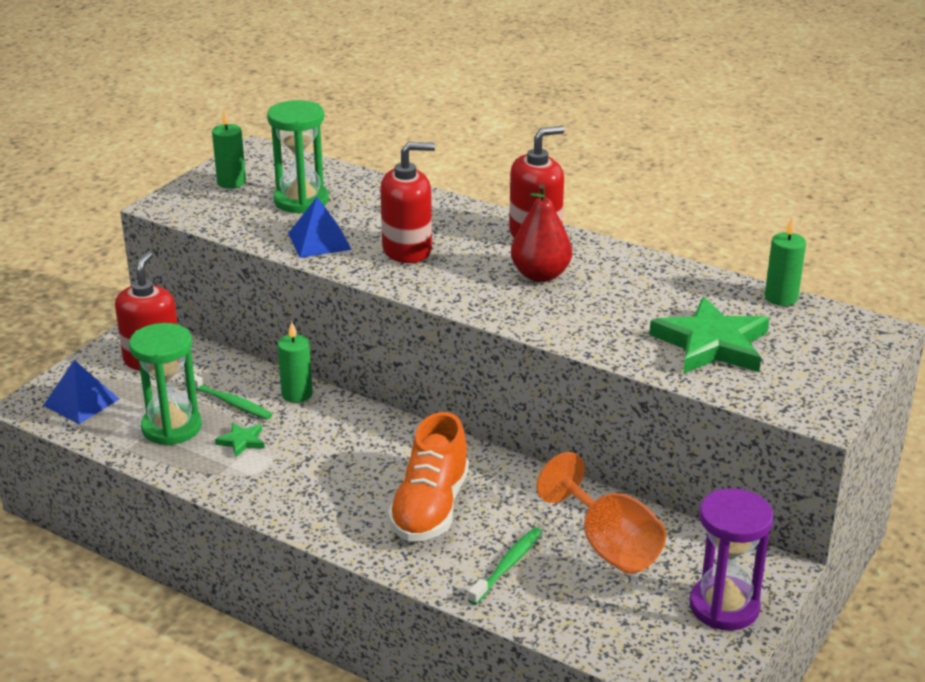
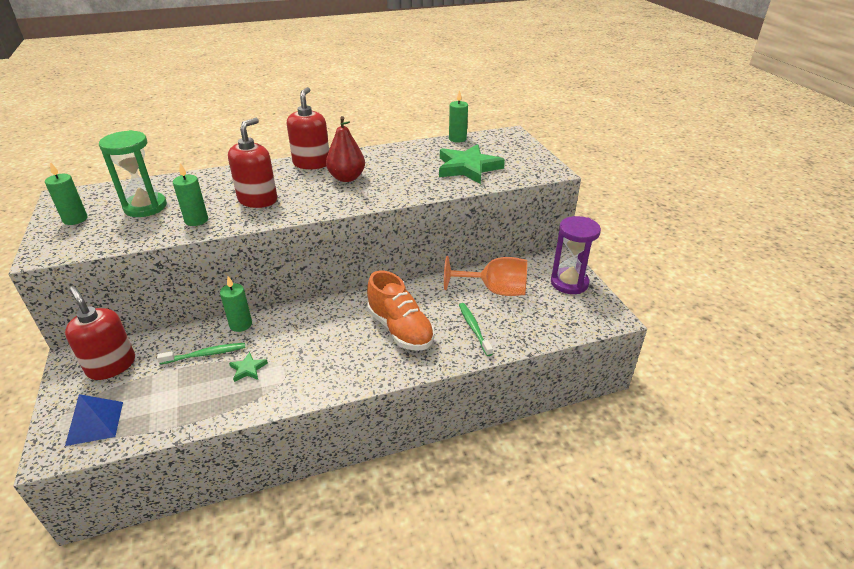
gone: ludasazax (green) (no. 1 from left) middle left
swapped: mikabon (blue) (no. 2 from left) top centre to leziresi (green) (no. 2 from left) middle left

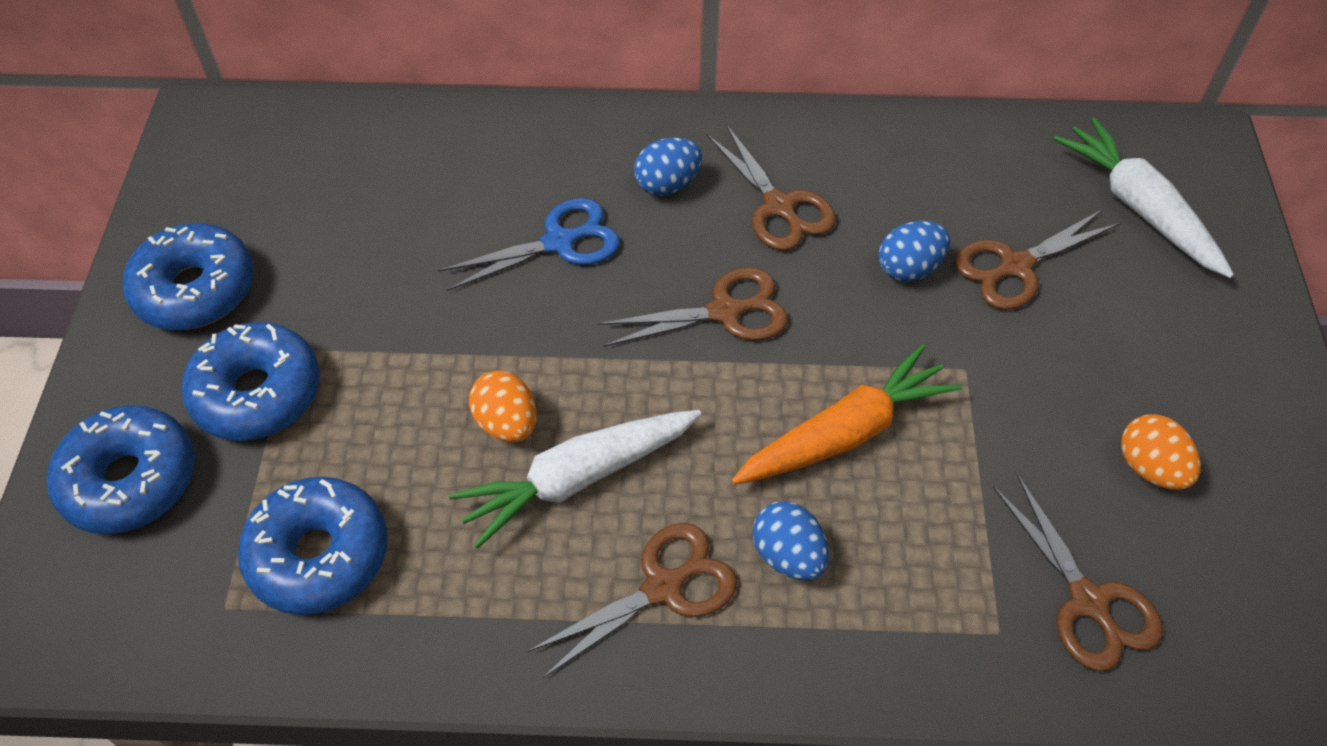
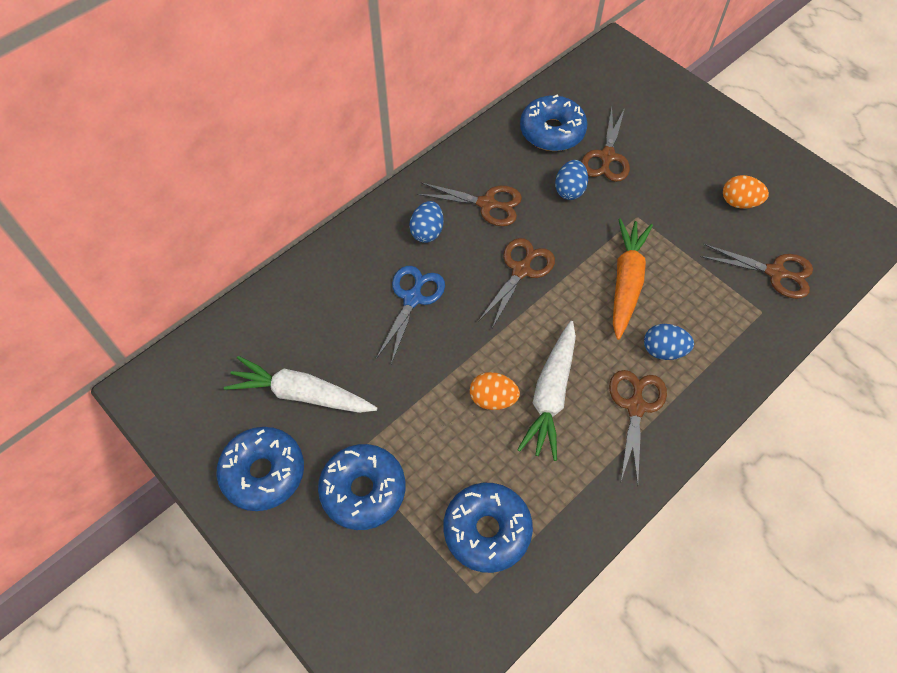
shifted: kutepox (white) (no. 2 from left in the first image) top right to kutepox (white) (no. 1 from left) centre; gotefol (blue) (no. 1 from left in the first image) middle left to gotefol (blue) (no. 4 from left) top centre

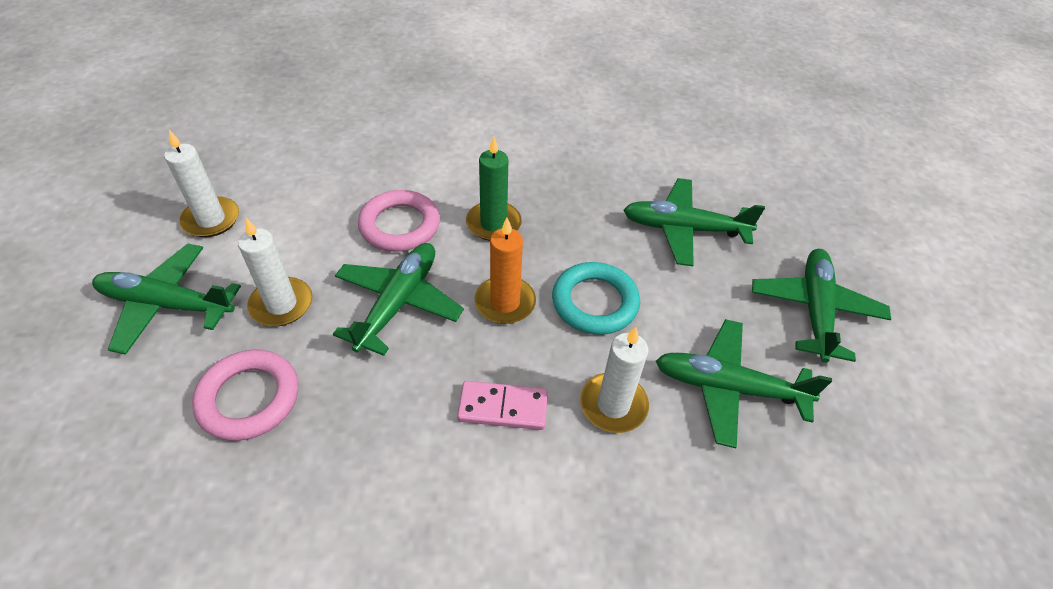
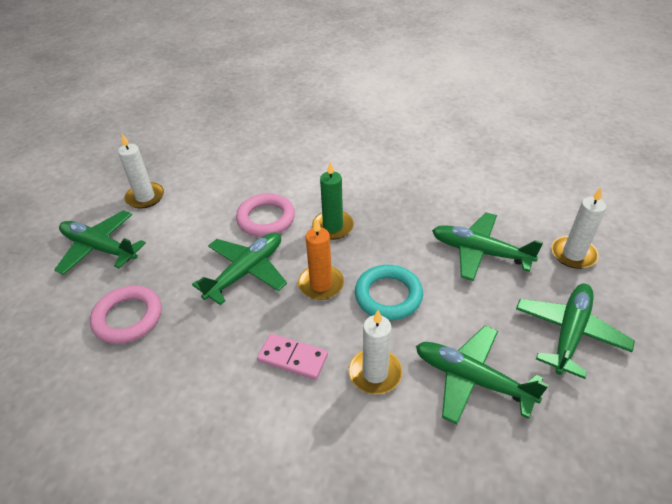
shifted: leziresi (white) (no. 2 from left in the first image) middle left to leziresi (white) (no. 3 from left) middle right

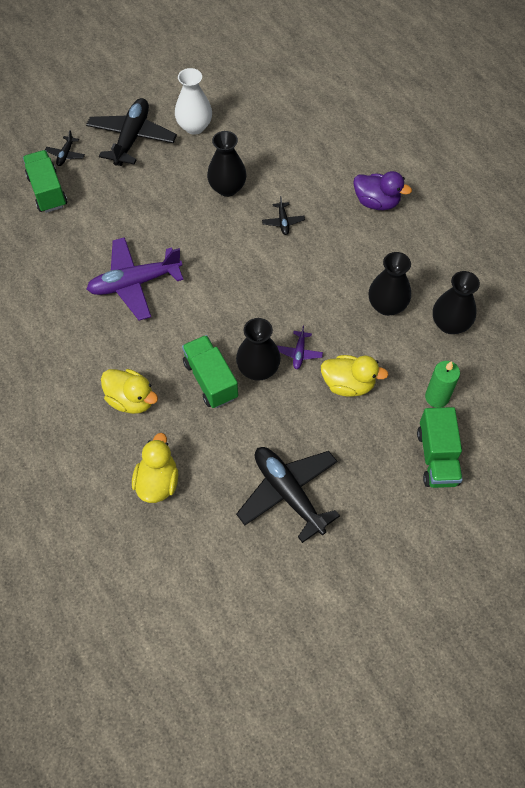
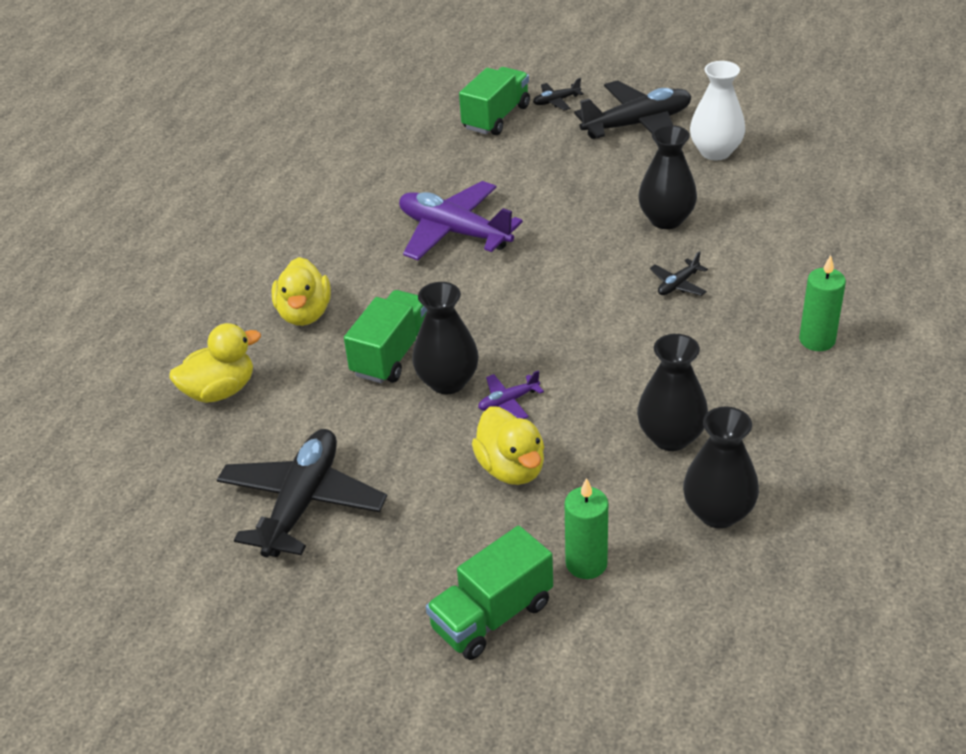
swapped: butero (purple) top right to leziresi (green) (no. 2 from left) middle right

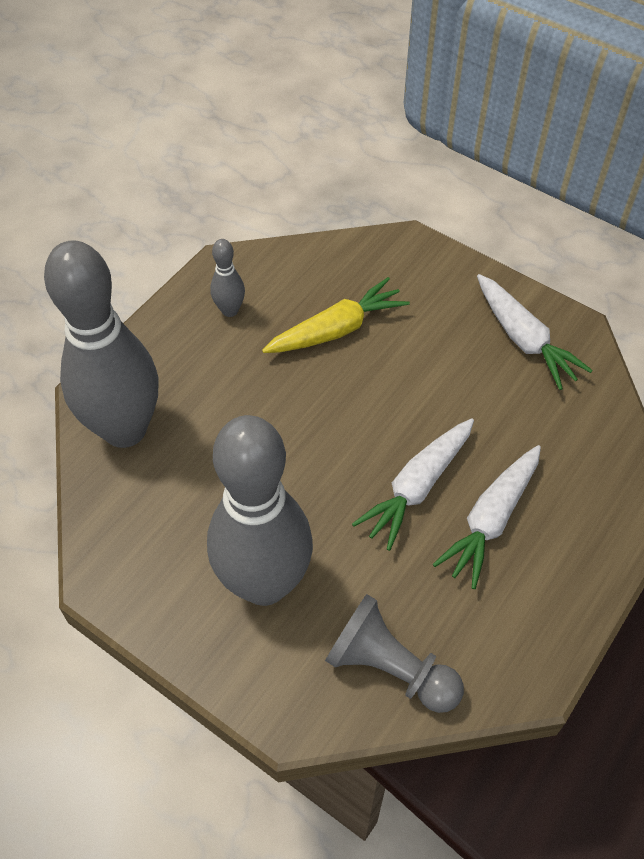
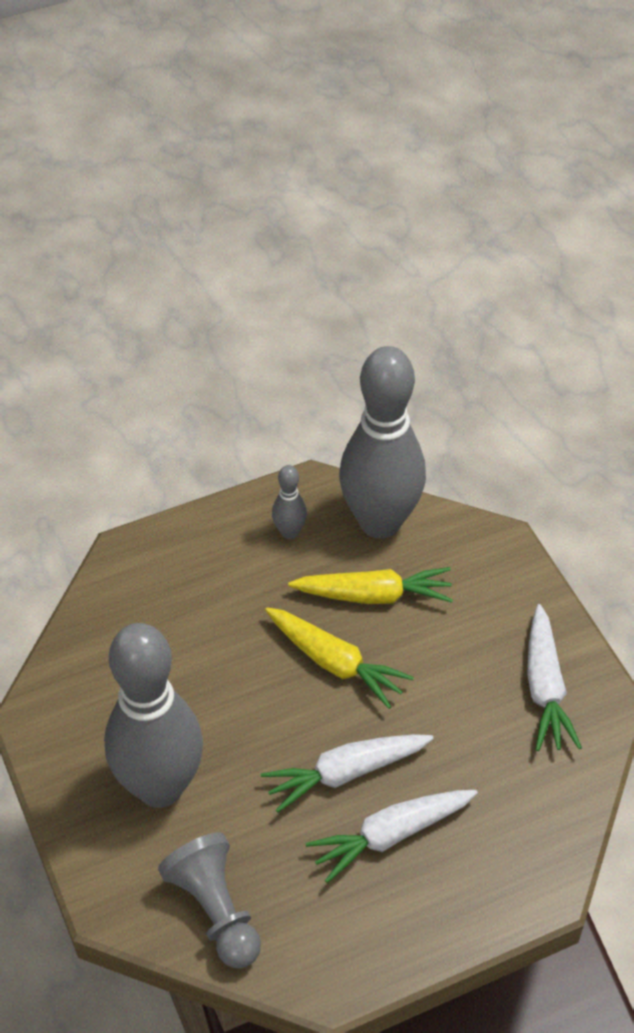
new: kutepox (yellow) (no. 1 from left) centre
shifted: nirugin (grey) (no. 1 from left in the first image) middle left to nirugin (grey) (no. 3 from left) centre

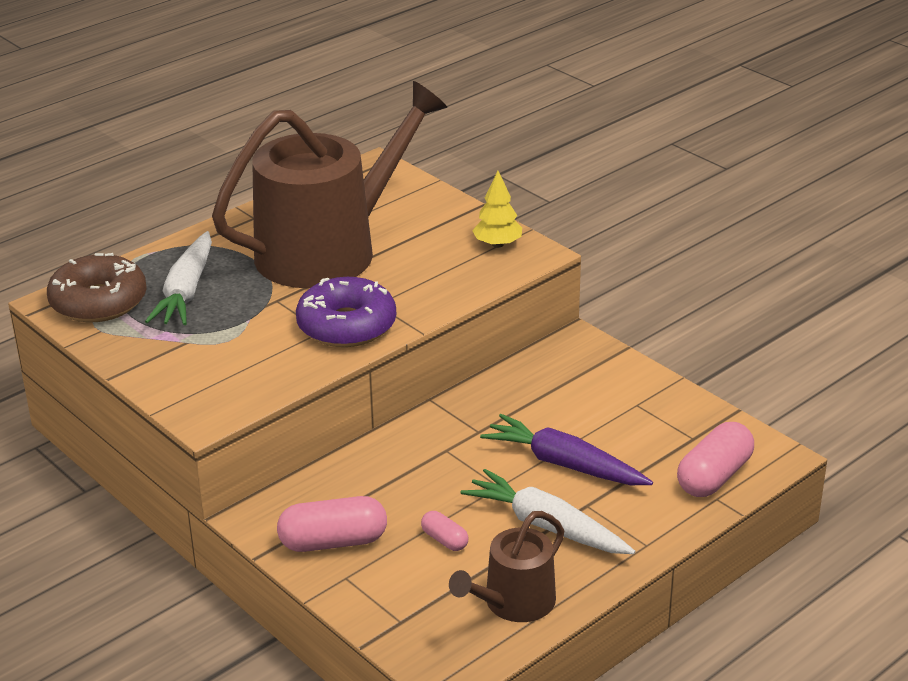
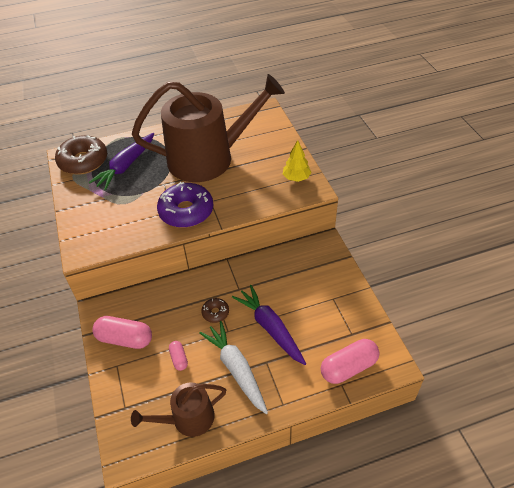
new: gotefol (brown) (no. 2 from left) centre
repainted: kutepox (white) (no. 1 from left) middle left to kutepox (purple) (no. 1 from left) top left

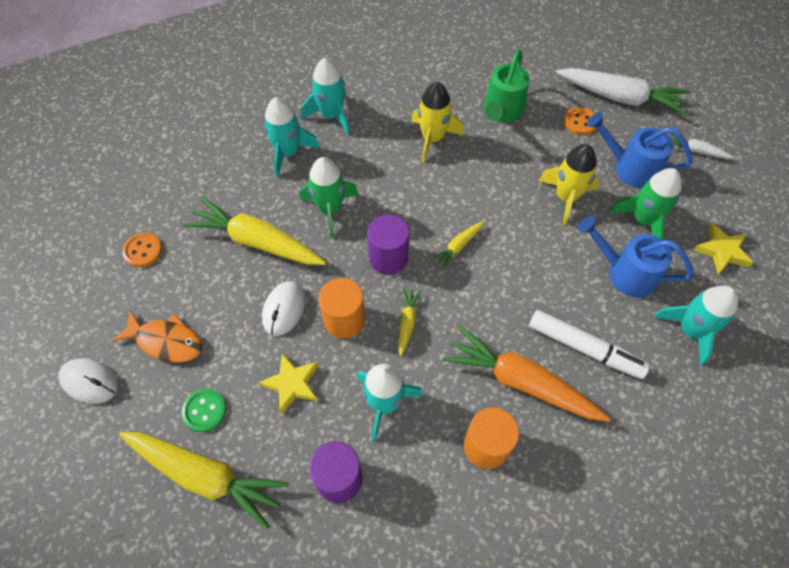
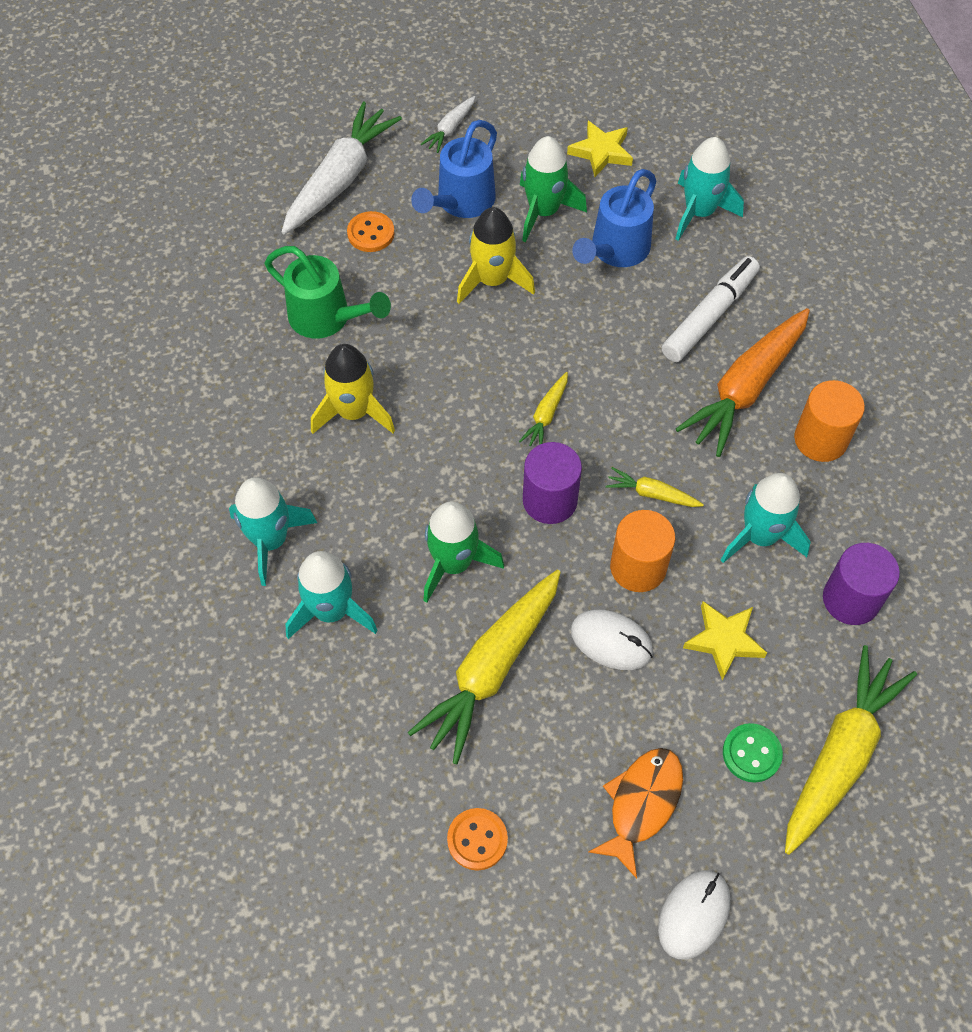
rotated: kutepox (yellow) (no. 4 from left in the first image) centre = centre 60 degrees clockwise

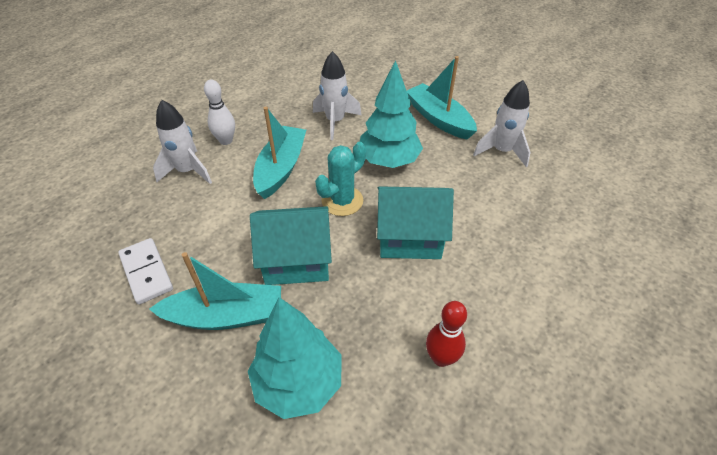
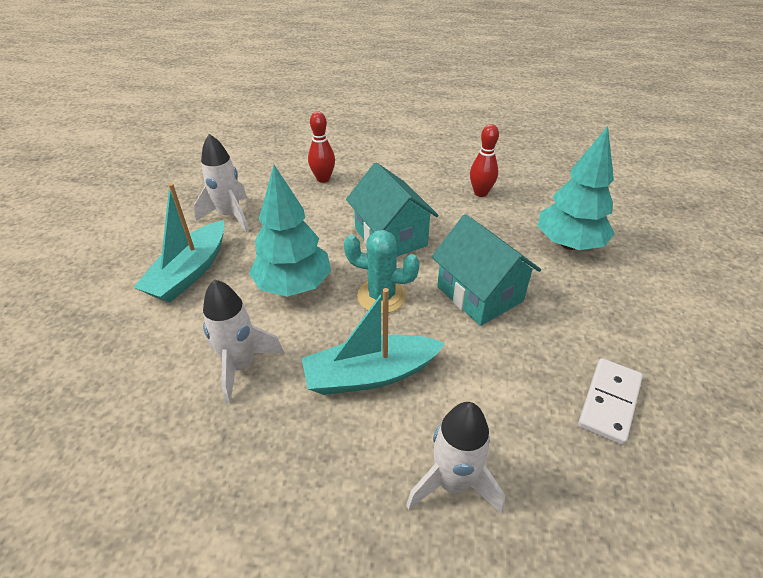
gone: nirugin (white) top left; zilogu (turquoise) (no. 1 from left) middle left
new: nirugin (red) (no. 1 from left) top centre

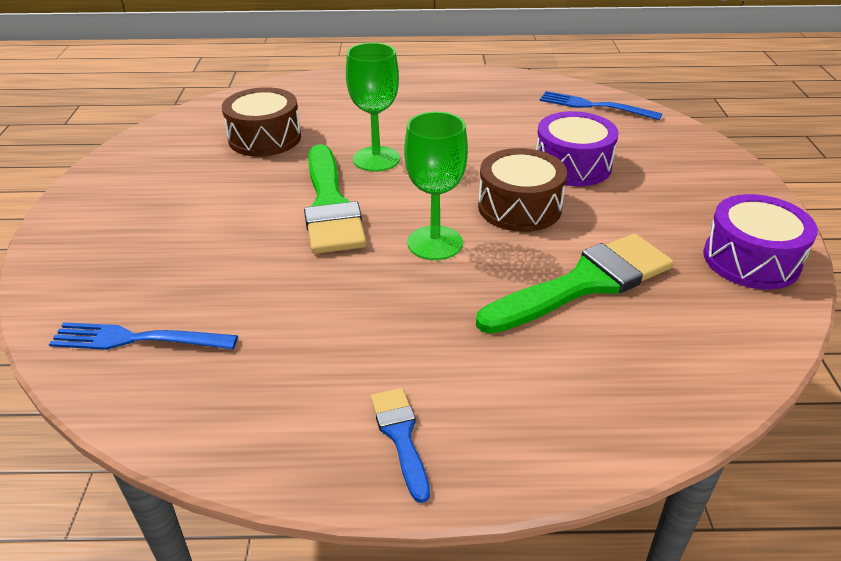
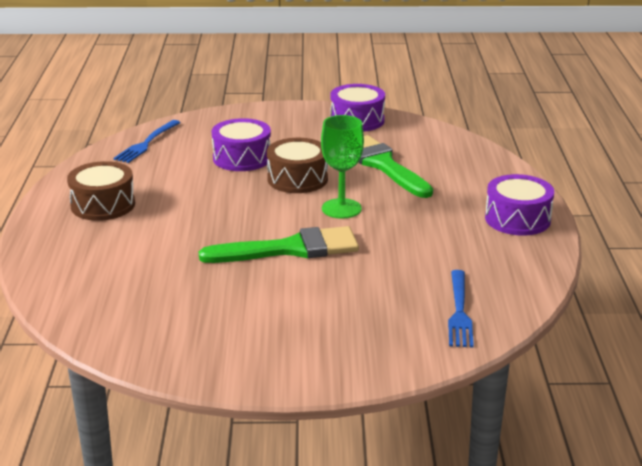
gone: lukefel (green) (no. 1 from left) top centre
shifted: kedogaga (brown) (no. 1 from left) top left to middle left
swapped: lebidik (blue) bottom centre to kedogaga (purple) (no. 3 from left) middle right

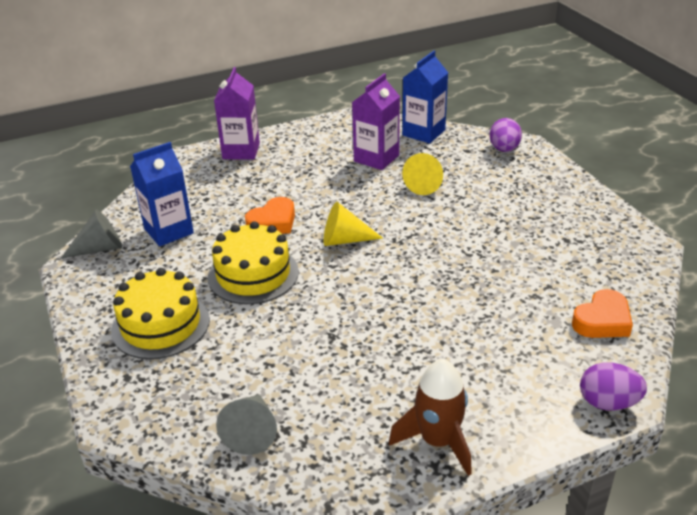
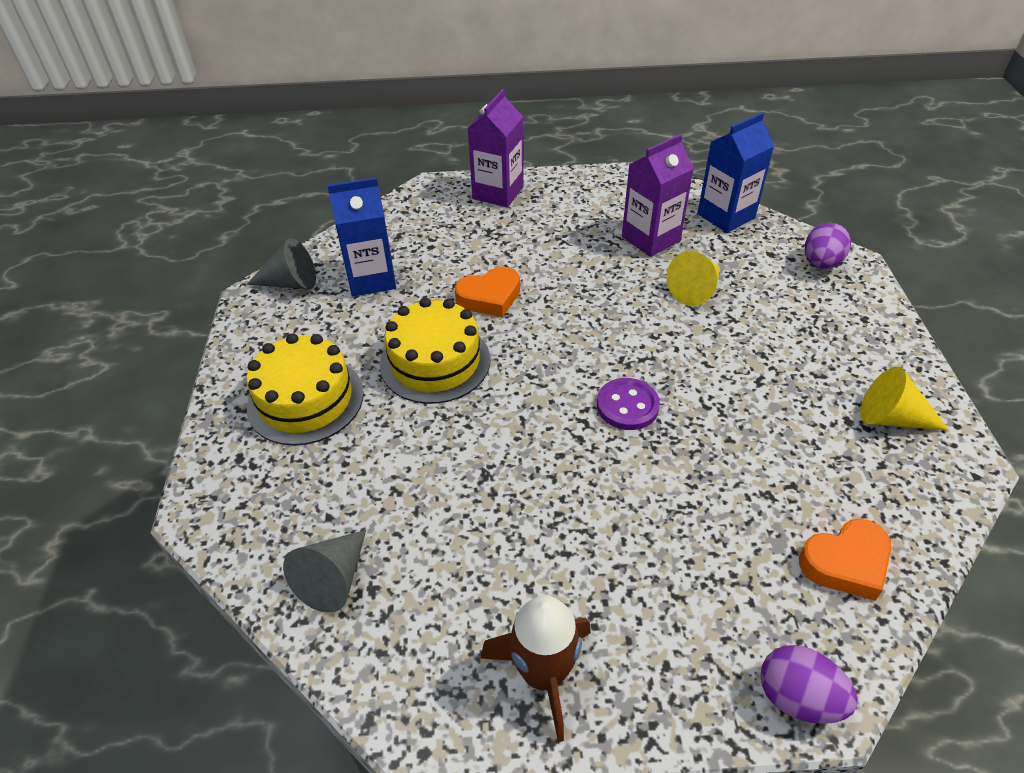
new: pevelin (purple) centre
shifted: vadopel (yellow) (no. 1 from left in the first image) centre to vadopel (yellow) (no. 2 from left) middle right

